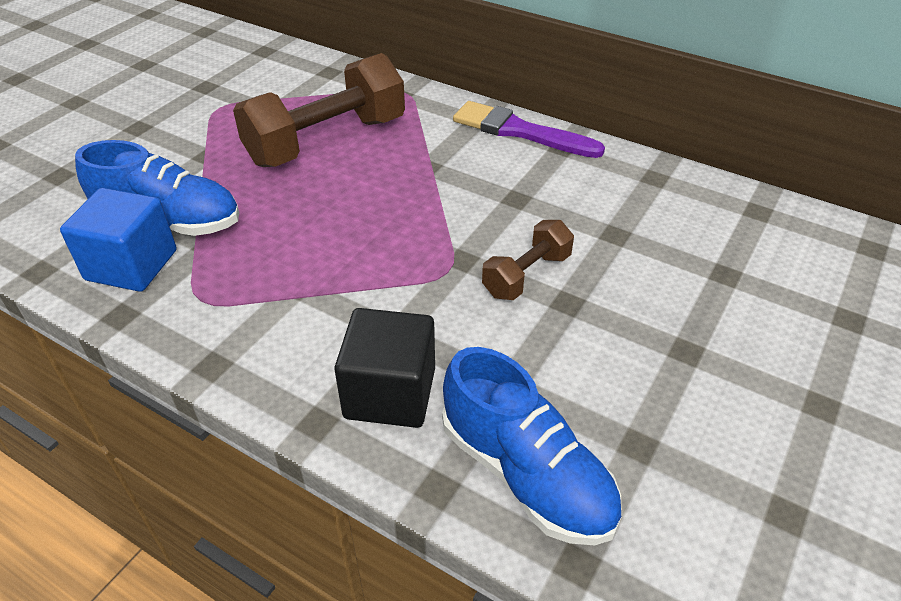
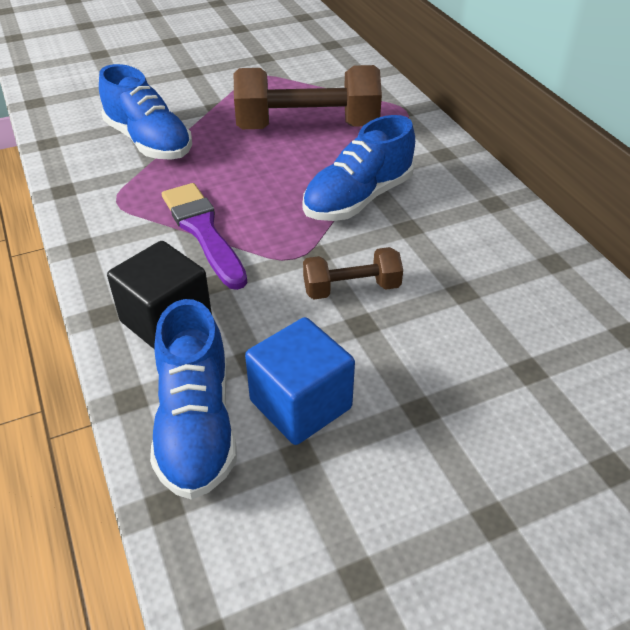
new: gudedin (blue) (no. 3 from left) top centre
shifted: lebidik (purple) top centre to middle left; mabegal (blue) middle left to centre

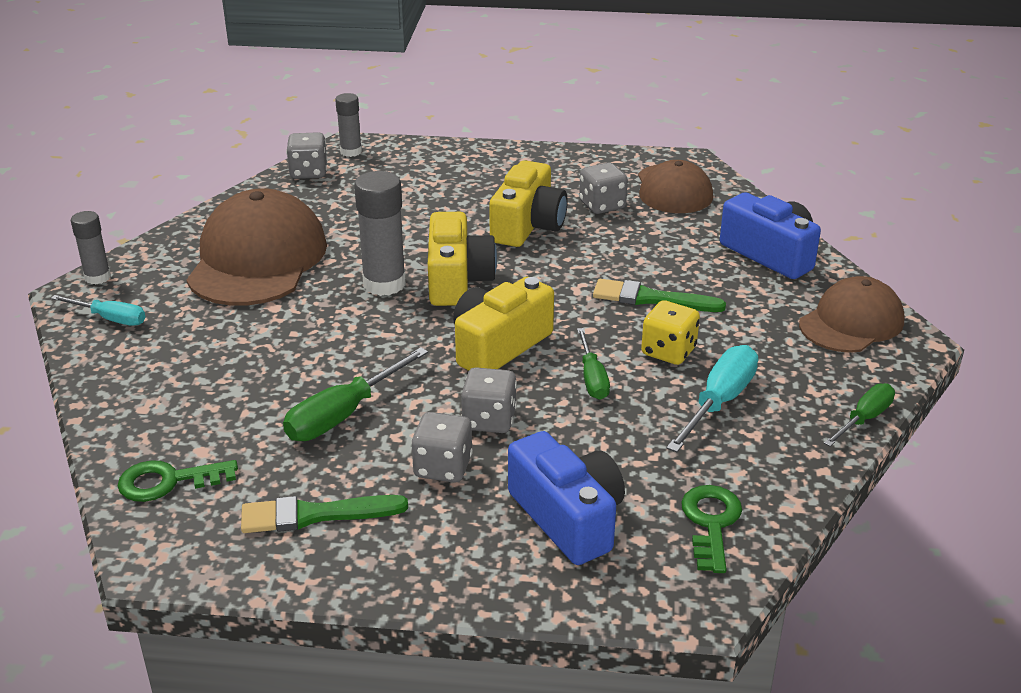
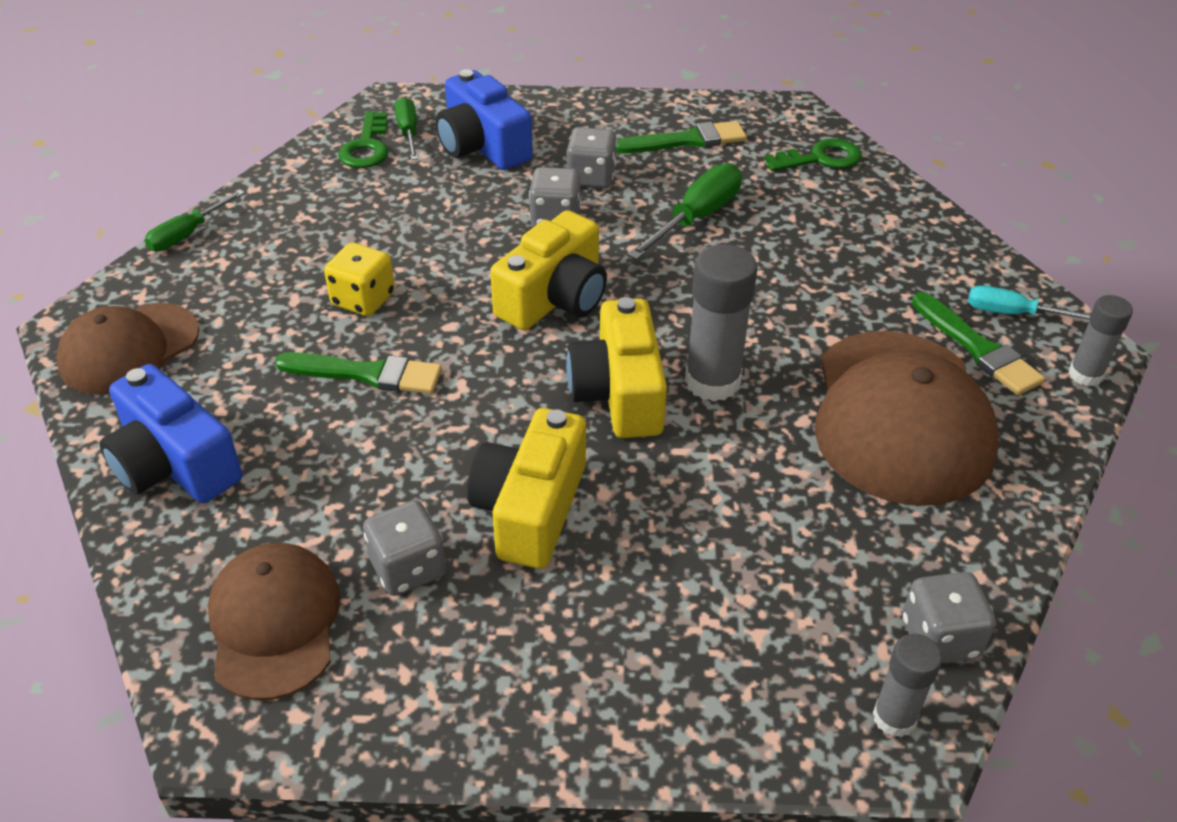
gone: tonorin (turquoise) (no. 2 from left) middle right
new: lebidik (green) (no. 3 from left) middle right
shifted: tonorin (green) (no. 2 from left) centre to top centre

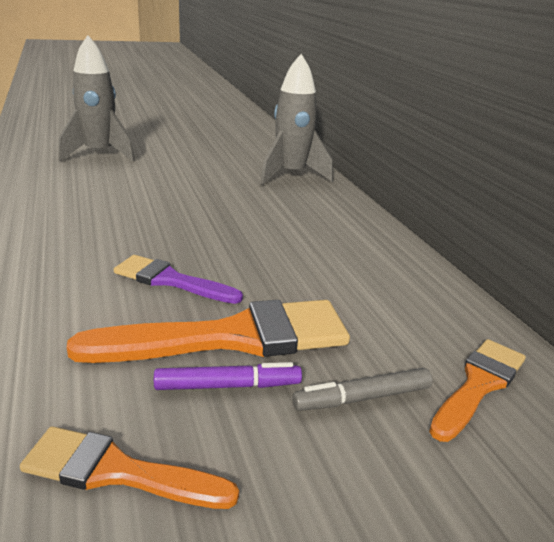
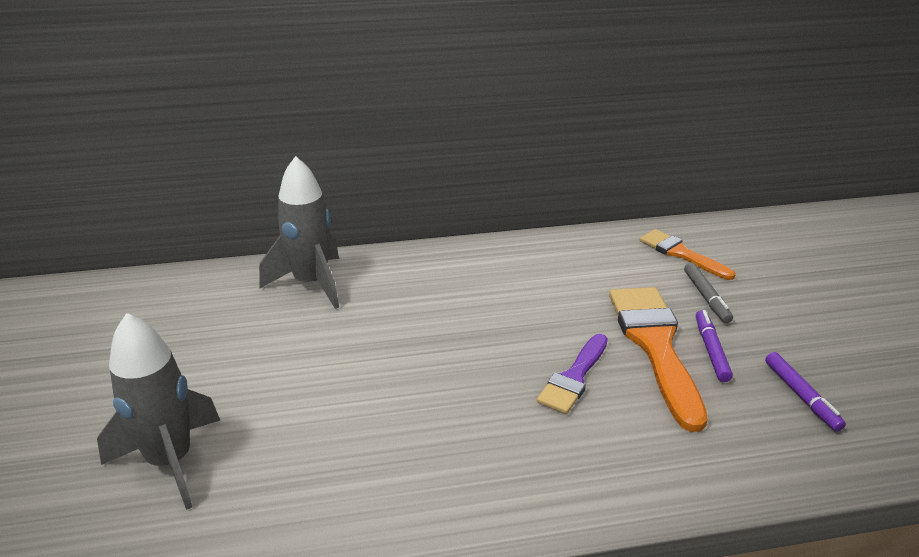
swapped: lebidik (orange) (no. 1 from left) bottom left to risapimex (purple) (no. 2 from left) bottom right

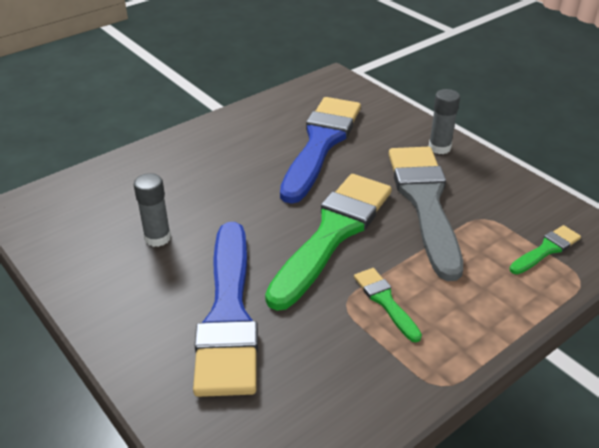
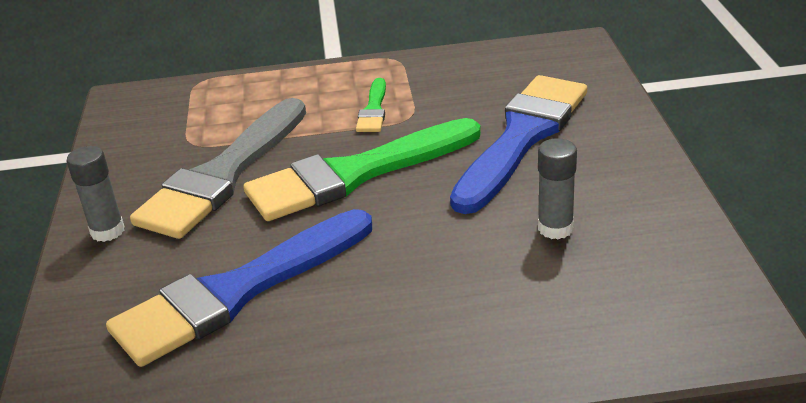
gone: lebidik (green) (no. 3 from left) middle right

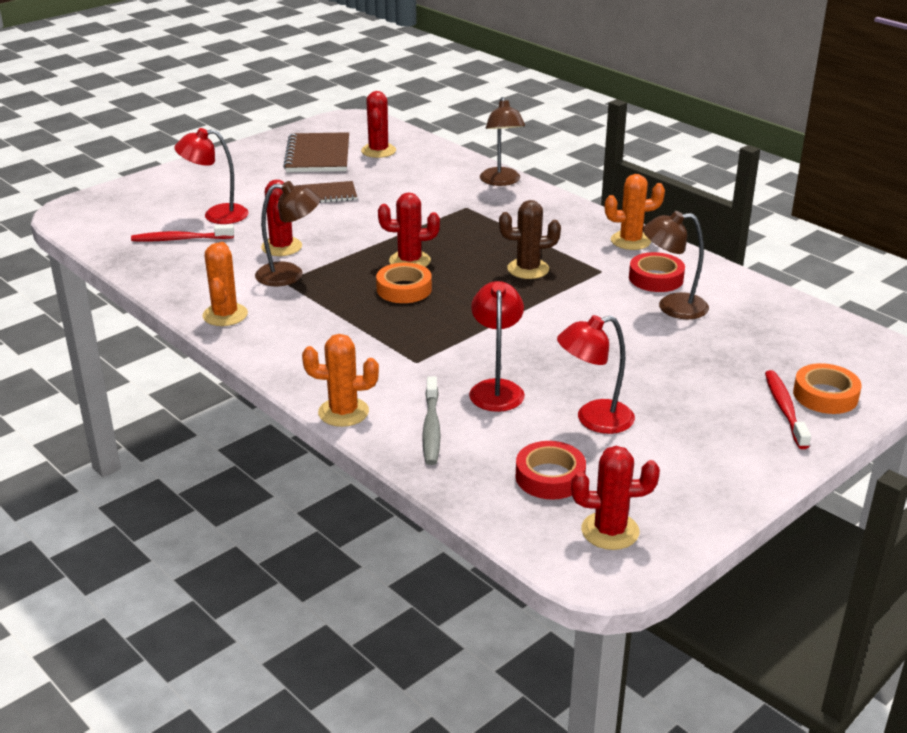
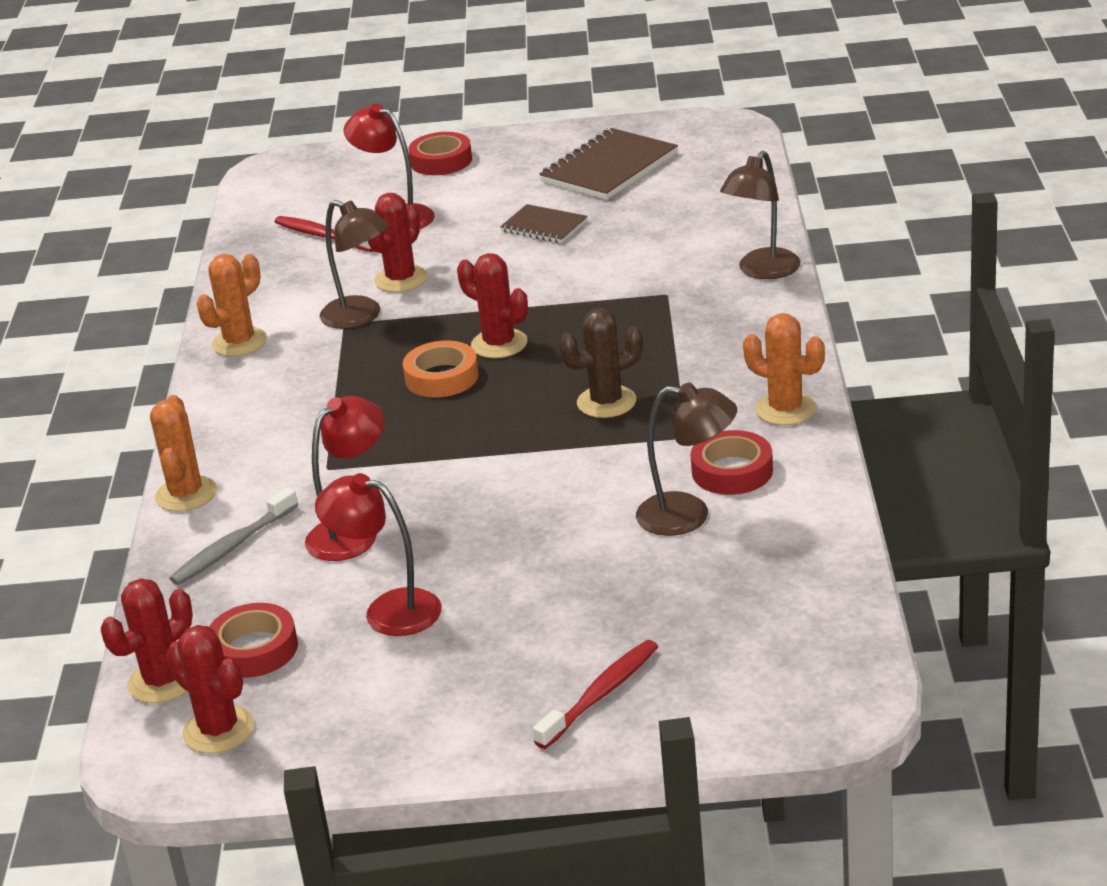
gone: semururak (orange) (no. 2 from left) middle right
new: semururak (red) (no. 2 from left) top centre
shifted: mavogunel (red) (no. 2 from left in the first image) top centre to mavogunel (red) (no. 1 from left) bottom left
rotated: mavogunel (brown) top centre = centre 60 degrees counterclockwise; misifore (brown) (no. 3 from left in the first image) middle right = centre 150 degrees clockwise; mavogunel (orange) (no. 2 from left in the first image) centre = middle left 45 degrees clockwise

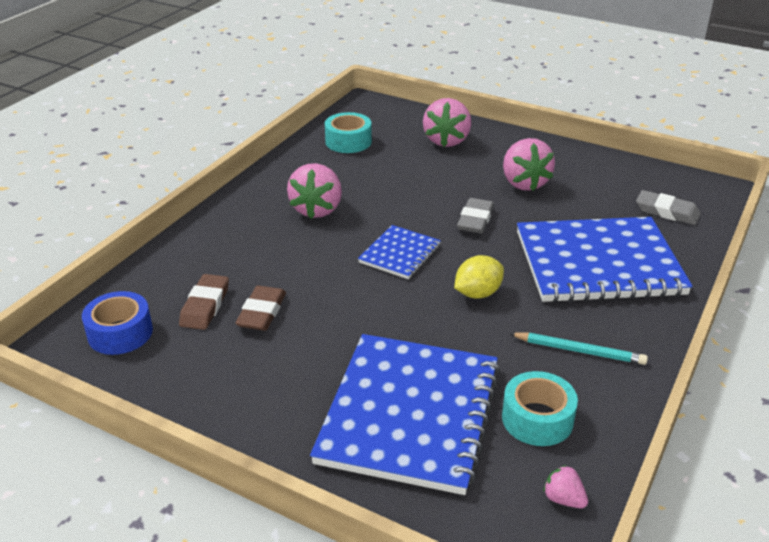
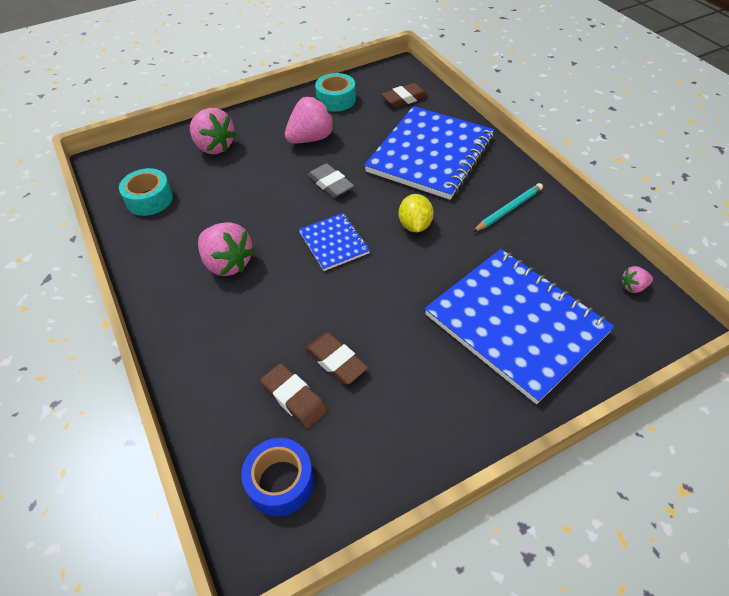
shifted: semururak (turquoise) (no. 2 from left) bottom right to top centre
repainted: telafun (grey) (no. 2 from left) middle right to telafun (brown) (no. 3 from left) top centre
rotated: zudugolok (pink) (no. 3 from left) top right = top centre 60 degrees counterclockwise

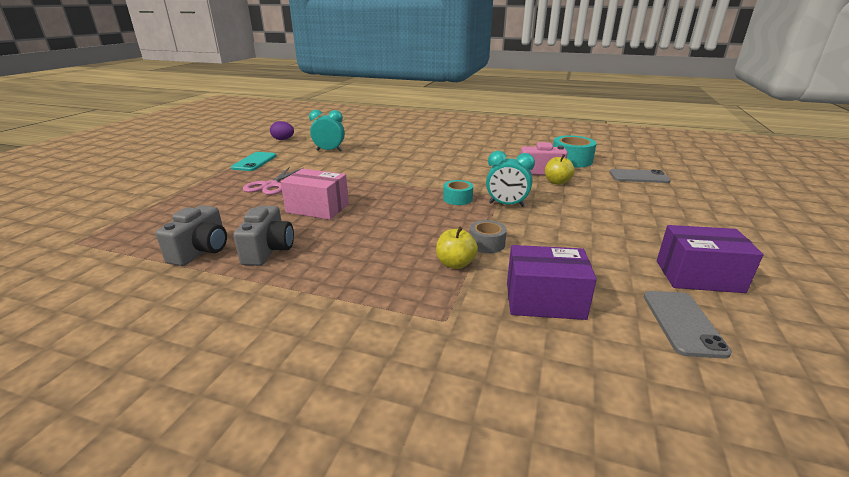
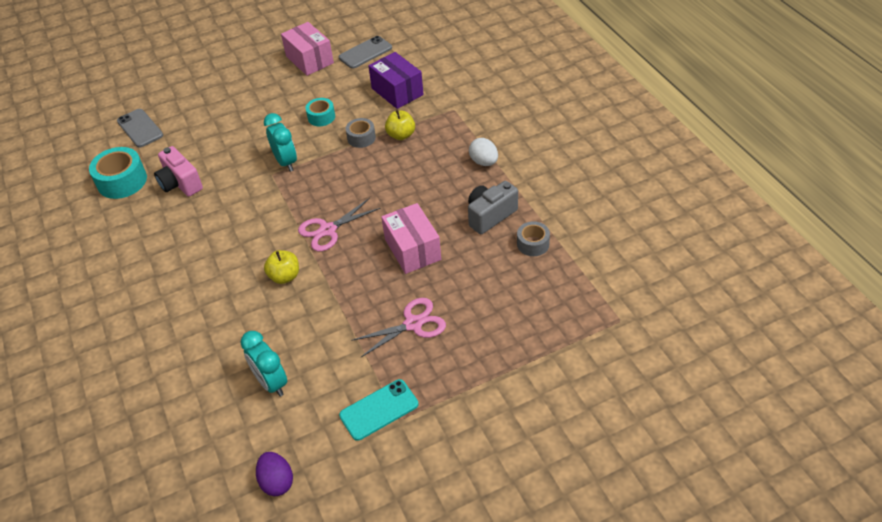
new: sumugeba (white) top centre; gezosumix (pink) (no. 1 from left) centre
shifted: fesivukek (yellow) (no. 2 from left in the first image) centre to fesivukek (yellow) (no. 1 from left) middle left; semururak (turquoise) (no. 1 from left in the first image) centre to semururak (turquoise) (no. 2 from left) top centre
swapped: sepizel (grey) (no. 1 from left) middle left to semururak (grey) (no. 2 from left) centre
repainted: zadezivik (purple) (no. 2 from left) middle right to zadezivik (pink) (no. 1 from left) top centre

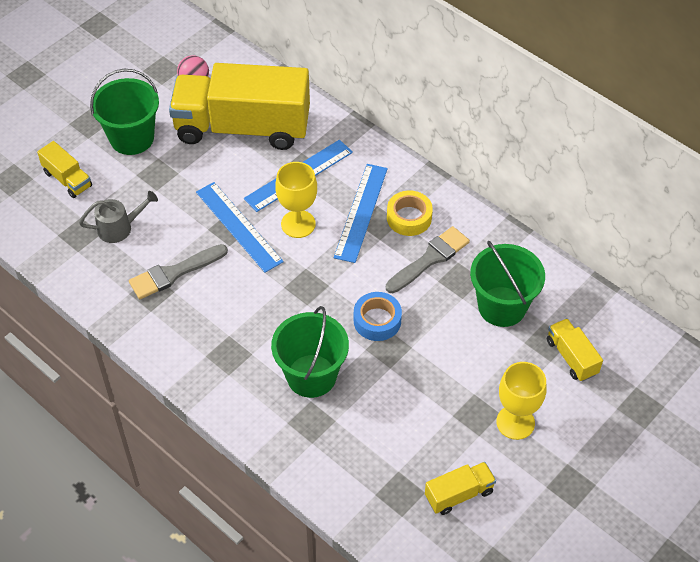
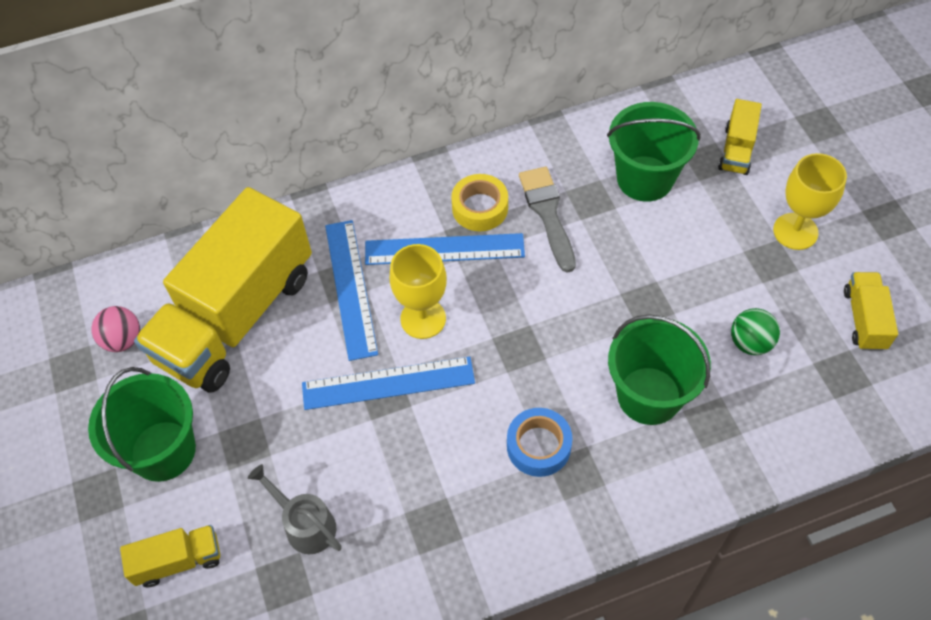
gone: lebidik (grey) (no. 1 from left) middle left
new: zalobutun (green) middle right
shifted: semururak (blue) centre to bottom centre
rotated: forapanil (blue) (no. 3 from left) centre = centre 45 degrees counterclockwise; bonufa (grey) middle left = bottom left 60 degrees counterclockwise; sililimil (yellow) (no. 4 from left in the first image) middle right = top right 75 degrees counterclockwise

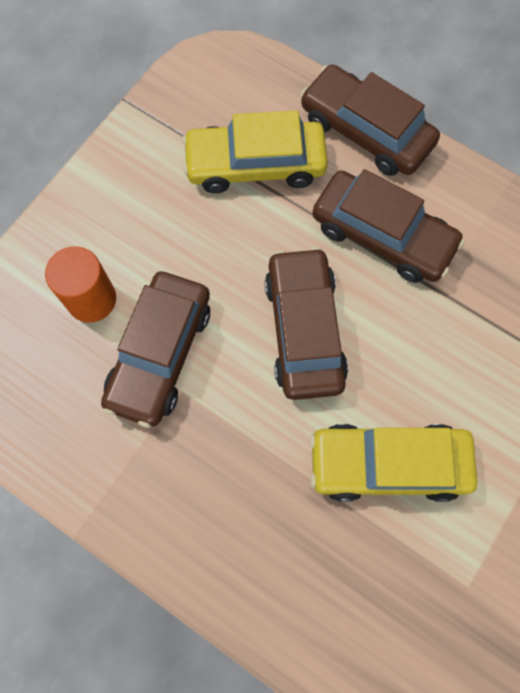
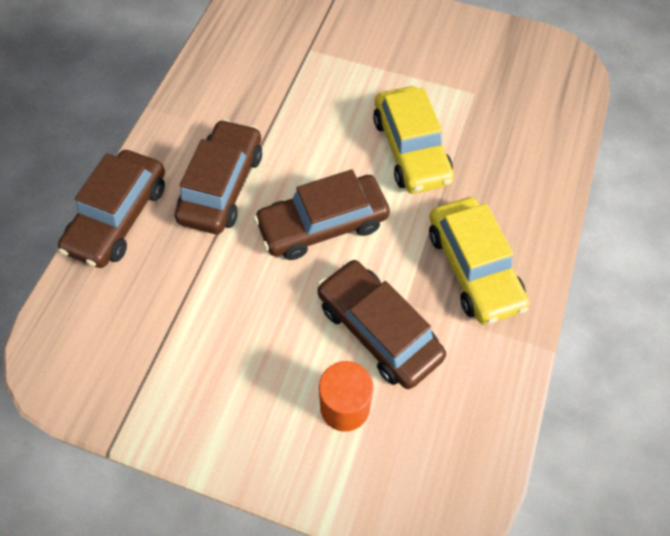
shifted: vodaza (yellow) (no. 1 from left in the first image) top centre to vodaza (yellow) (no. 2 from left) middle right
rotated: vodaza (brown) (no. 1 from left in the first image) middle left = centre 135 degrees counterclockwise

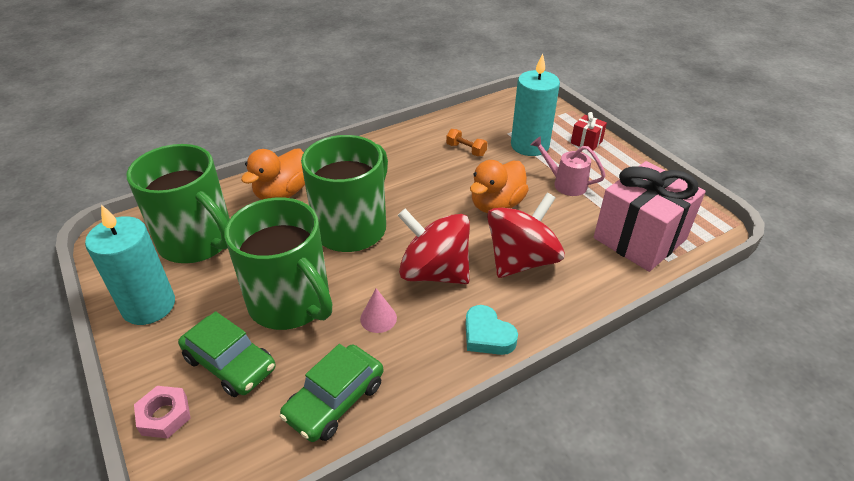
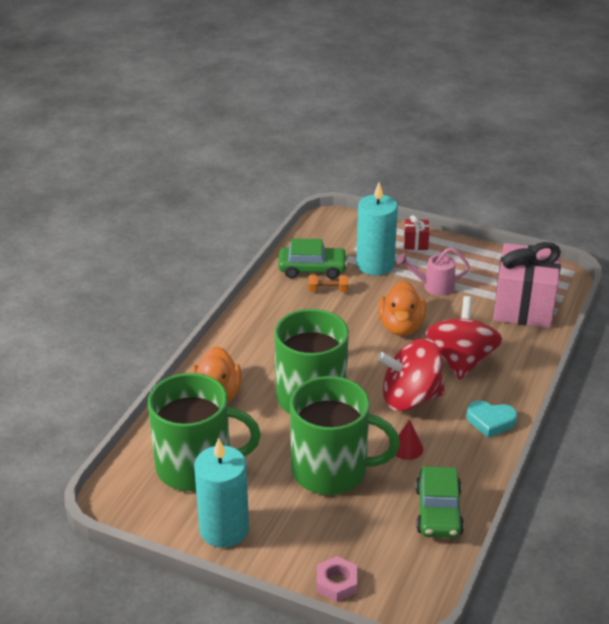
shifted: vodaza (green) (no. 1 from left) bottom left to centre
repainted: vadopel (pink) centre to vadopel (red) bottom right

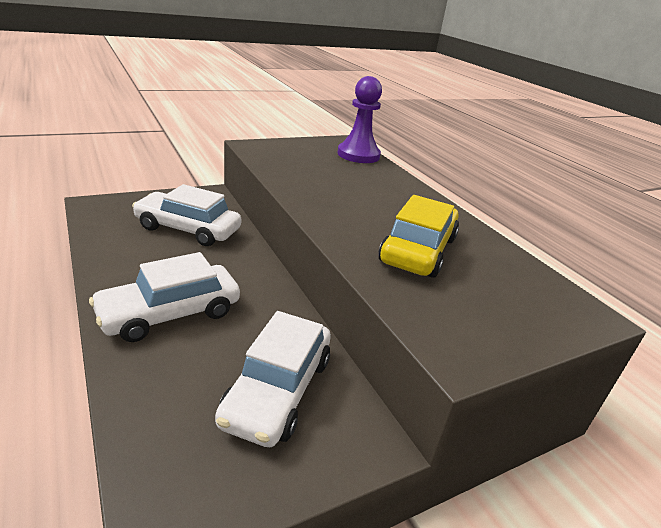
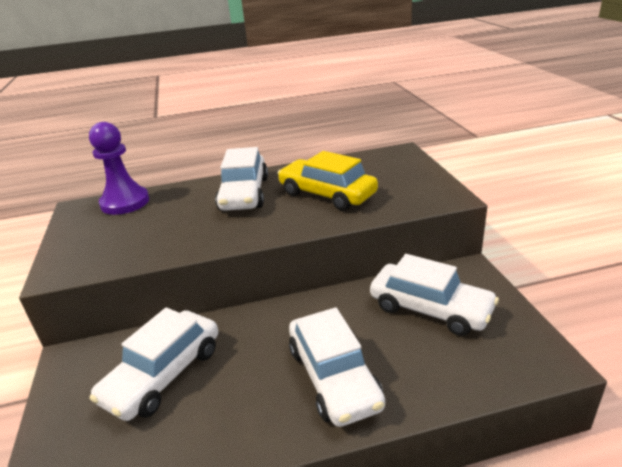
new: vodaza (white) (no. 2 from left) centre

